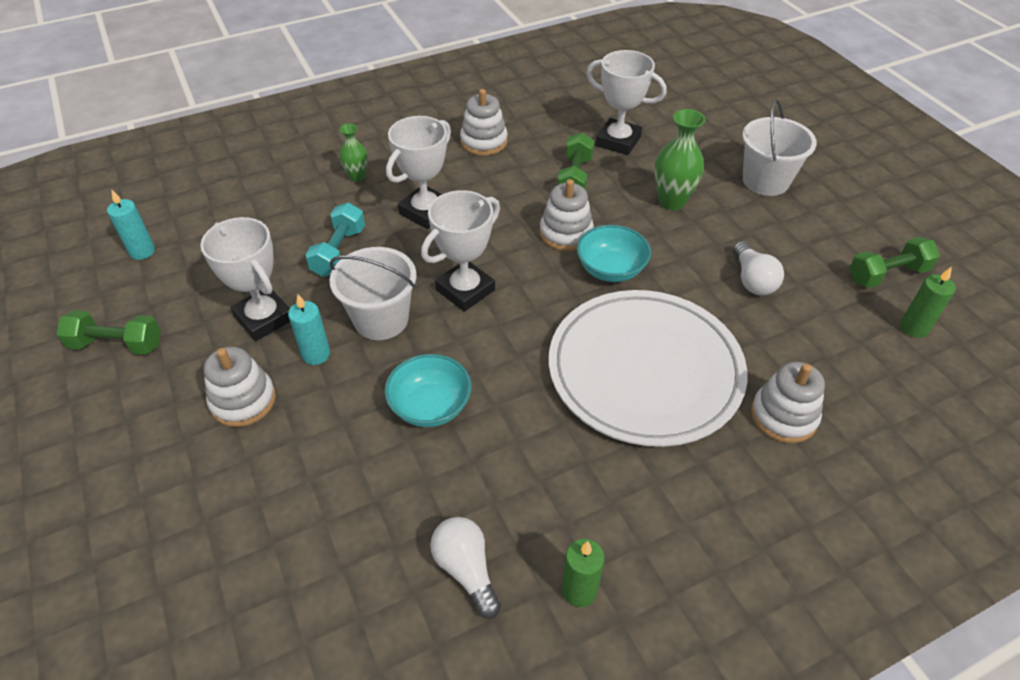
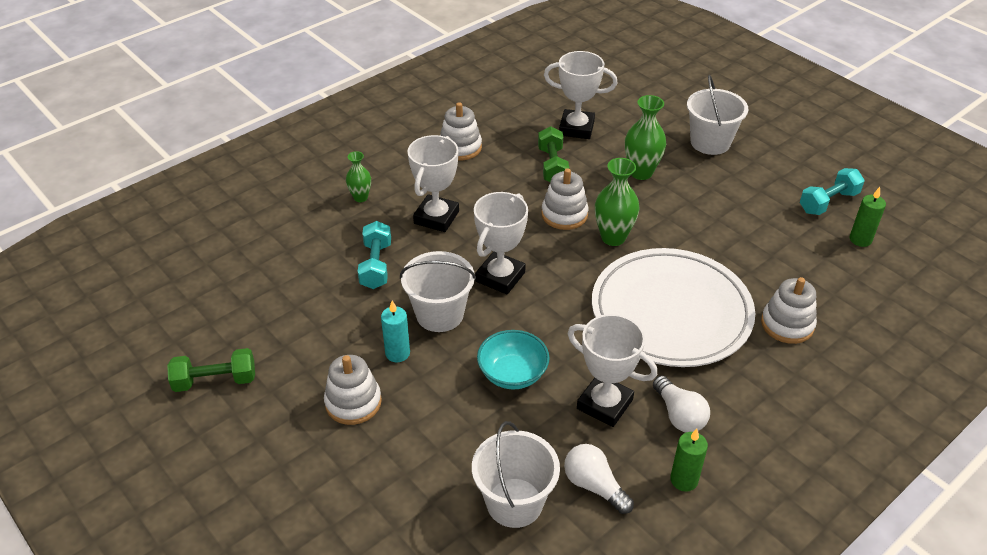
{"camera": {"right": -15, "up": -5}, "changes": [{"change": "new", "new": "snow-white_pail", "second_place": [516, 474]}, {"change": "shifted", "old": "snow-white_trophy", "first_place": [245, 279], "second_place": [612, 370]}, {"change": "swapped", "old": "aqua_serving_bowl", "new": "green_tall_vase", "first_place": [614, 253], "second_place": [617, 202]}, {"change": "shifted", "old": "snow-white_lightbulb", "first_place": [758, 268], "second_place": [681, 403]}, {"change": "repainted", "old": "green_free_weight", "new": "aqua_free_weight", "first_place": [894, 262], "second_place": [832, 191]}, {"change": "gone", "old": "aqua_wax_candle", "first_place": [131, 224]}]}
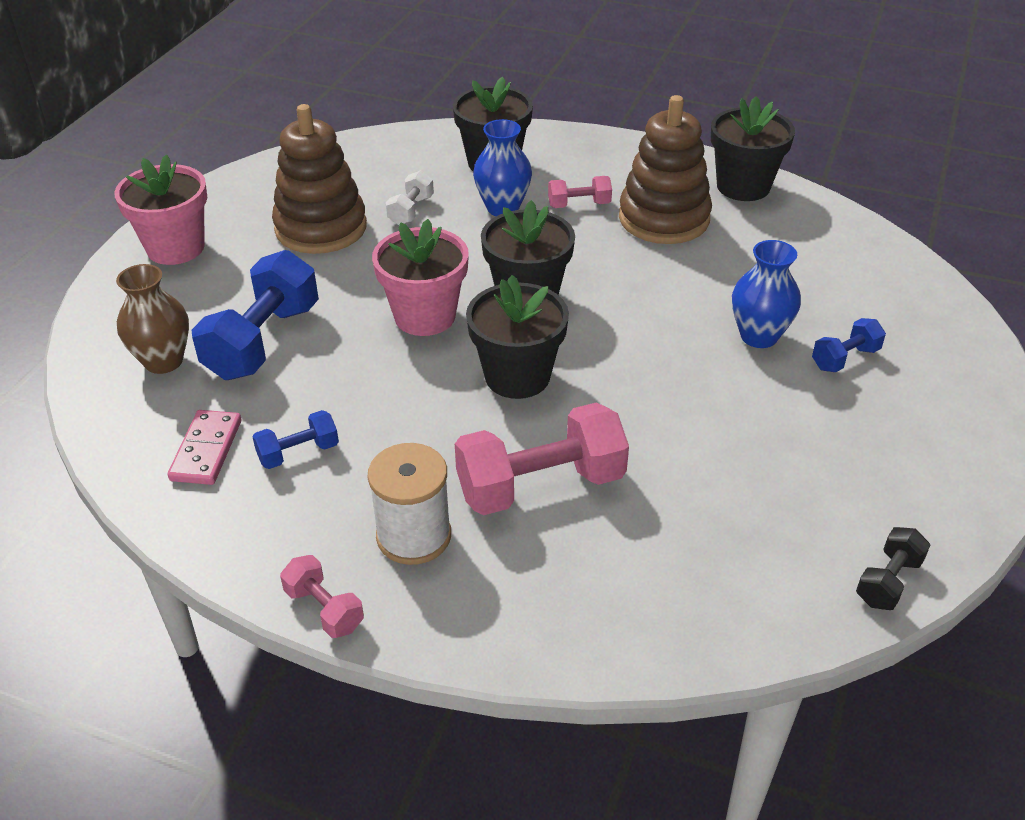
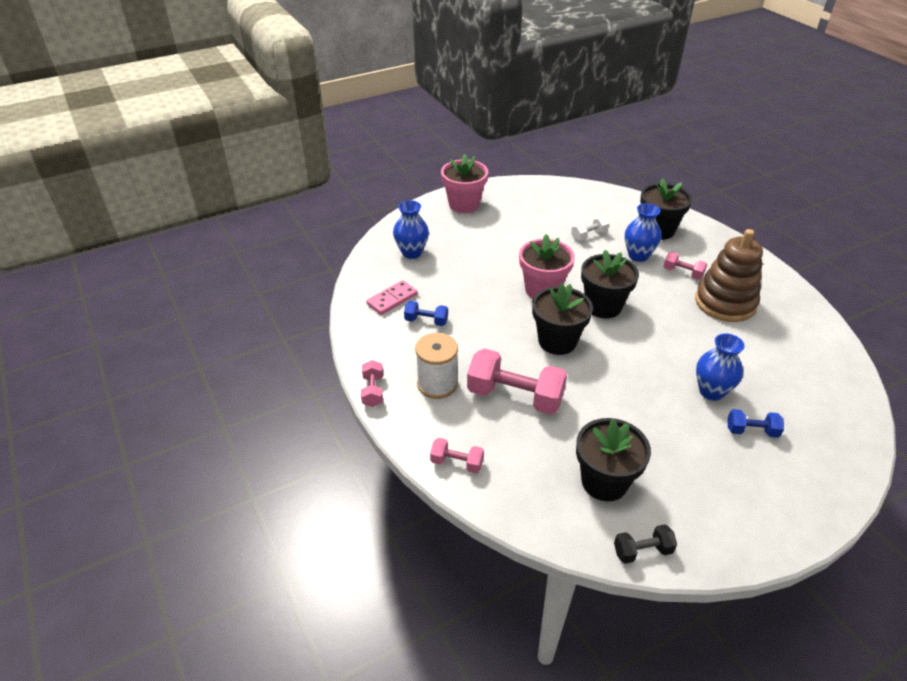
{"camera": {"right": 40, "up": 0}, "changes": [{"change": "repainted", "old": "russet_tall_vase", "new": "cobalt_tall_vase", "first_place": [152, 319], "second_place": [411, 229]}, {"change": "new", "new": "rose-pink_free_weight", "second_place": [457, 455]}, {"change": "shifted", "old": "jet-black_plant_pot", "first_place": [753, 148], "second_place": [613, 459]}, {"change": "gone", "old": "cobalt_free_weight", "first_place": [255, 315]}, {"change": "gone", "old": "russet_stacking_rings", "first_place": [319, 179]}]}
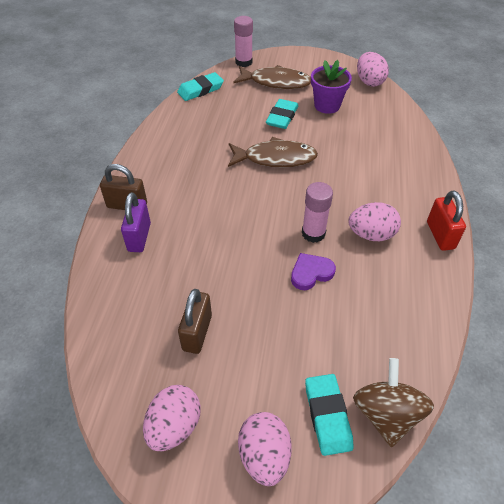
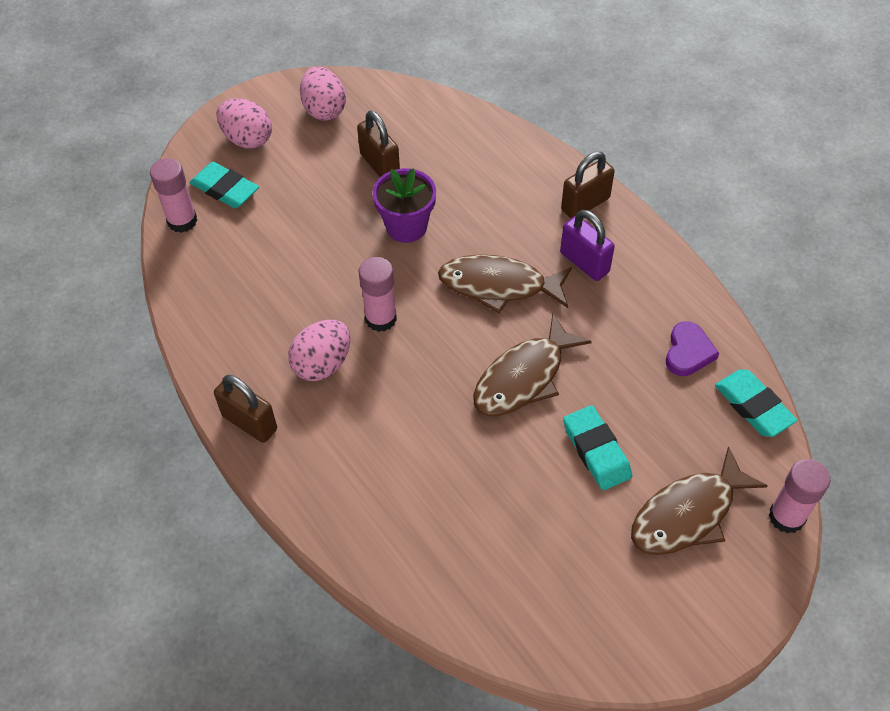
{"camera": {"right": 135, "up": 5}, "changes": [{"change": "swapped", "old": "russet_spinning_top", "new": "rose-pink_stick_of_glue", "first_place": [393, 402], "second_place": [173, 195]}, {"change": "repainted", "old": "red_small_lock", "new": "russet_small_lock", "first_place": [446, 220], "second_place": [245, 409]}, {"change": "shifted", "old": "violet_plant_pot", "first_place": [331, 87], "second_place": [404, 205]}, {"change": "new", "new": "russet_fish", "second_place": [505, 284]}, {"change": "shifted", "old": "violet_small_lock", "first_place": [136, 222], "second_place": [587, 245]}, {"change": "shifted", "old": "violet_heart", "first_place": [313, 271], "second_place": [692, 348]}, {"change": "rotated", "old": "aqua_eraser", "first_place": [200, 86], "second_place": [756, 403], "degrees": -45}, {"change": "gone", "old": "rose-pink_egg", "first_place": [373, 69]}]}
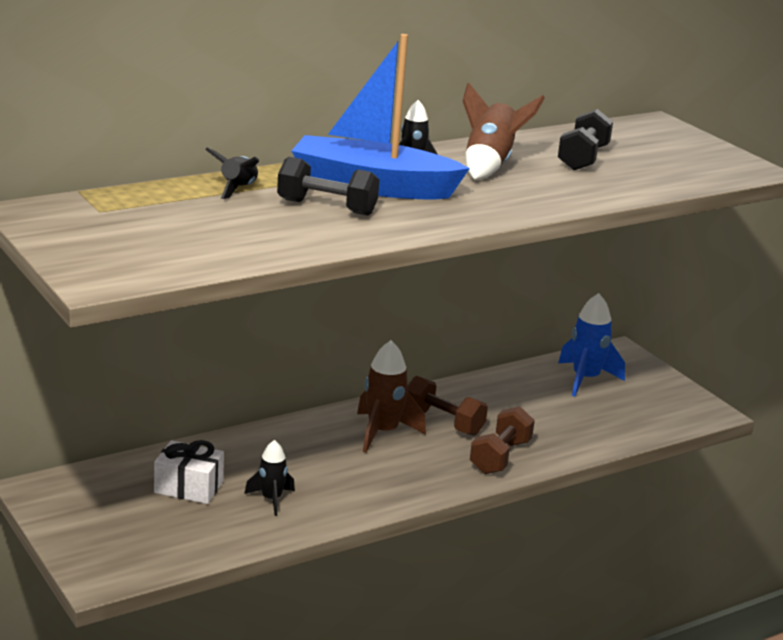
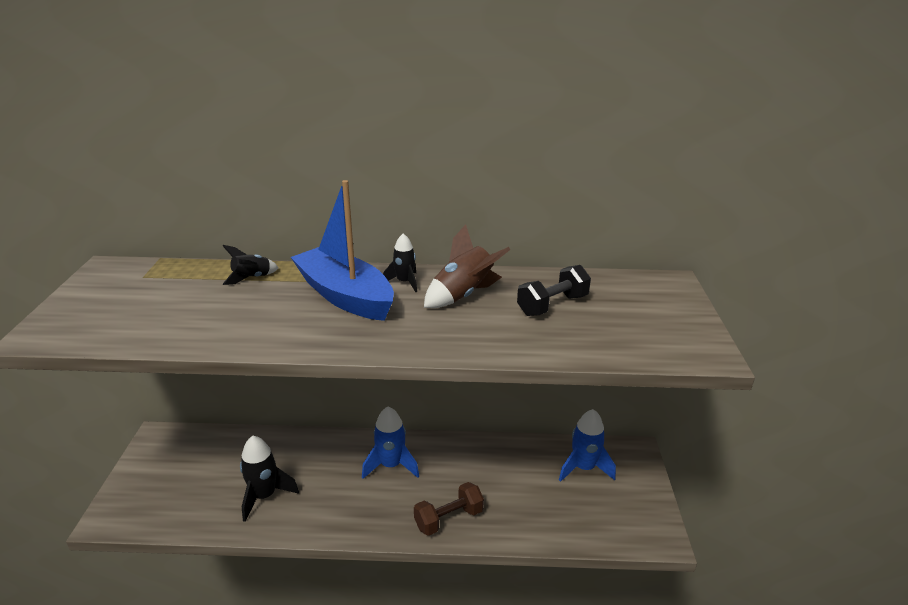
{"camera": {"right": 35, "up": 5}, "changes": [{"change": "scaled", "old": "jet-black_spaceship", "first_place": [269, 478], "second_place": [269, 479], "factor": 1.63}, {"change": "repainted", "old": "russet_spaceship", "new": "cobalt_spaceship", "first_place": [391, 396], "second_place": [390, 443]}, {"change": "gone", "old": "snow-white_gift", "first_place": [189, 472]}, {"change": "gone", "old": "jet-black_free_weight", "first_place": [328, 186]}, {"change": "gone", "old": "russet_free_weight", "first_place": [447, 406]}]}
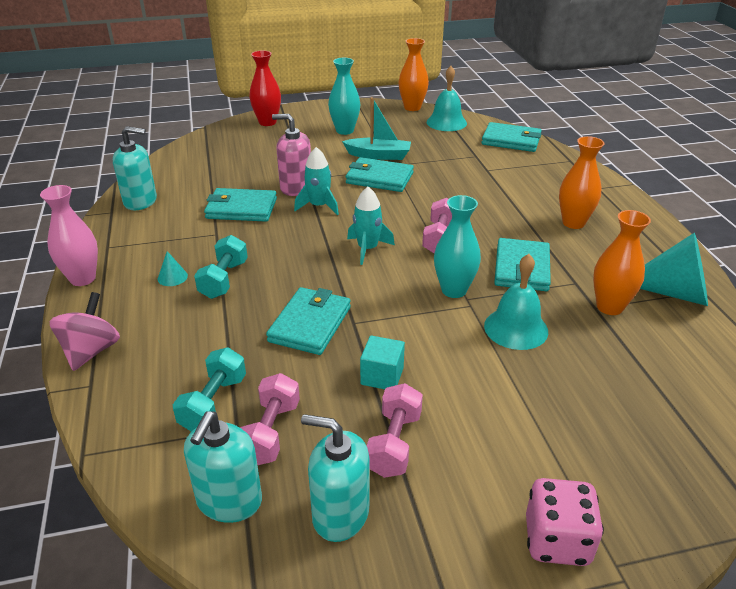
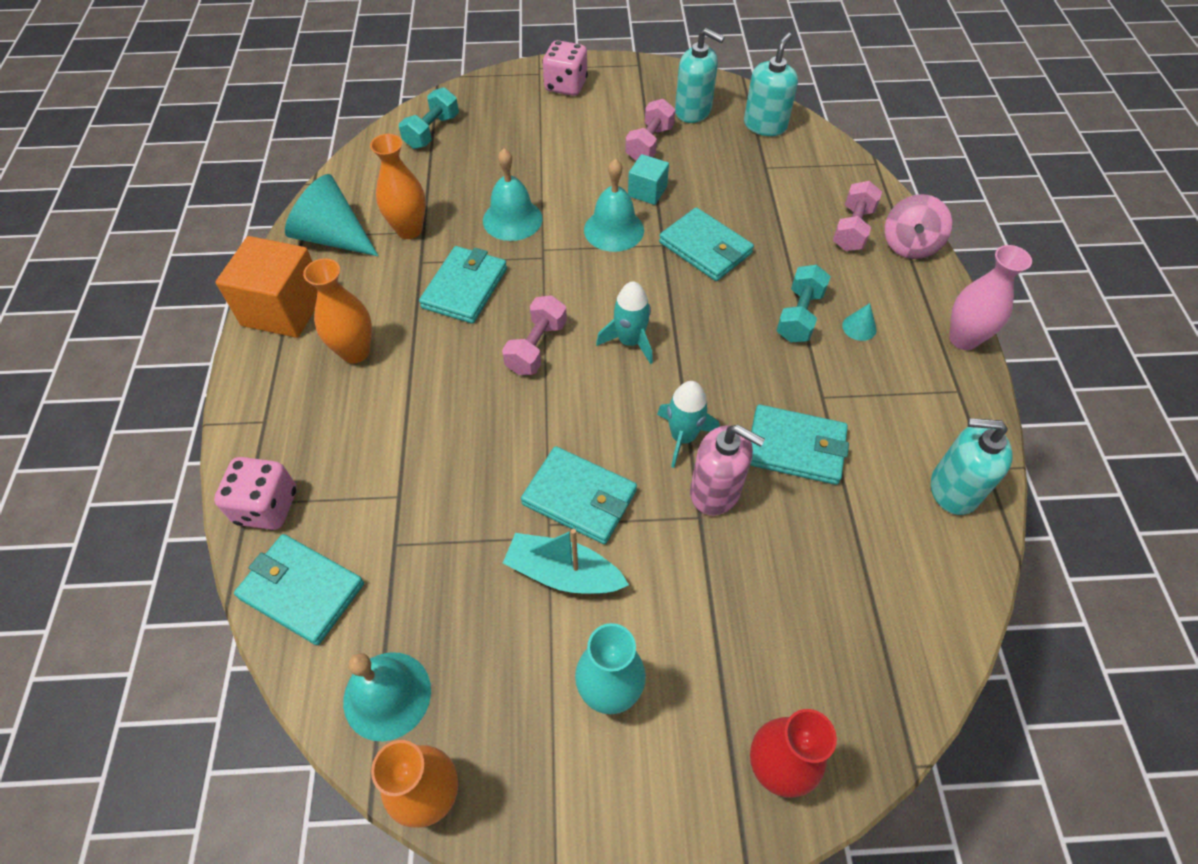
{"camera": {"right": -170, "up": 20}, "changes": [{"change": "new", "new": "rose-pink_dice", "second_place": [255, 493]}, {"change": "new", "new": "bright_orange_cube", "second_place": [267, 287]}, {"change": "shifted", "old": "aqua_free_weight", "first_place": [209, 389], "second_place": [429, 118]}, {"change": "new", "new": "aqua_school_bell", "second_place": [614, 205]}, {"change": "rotated", "old": "aqua_billfold", "first_place": [308, 321], "second_place": [706, 244], "degrees": -75}, {"change": "shifted", "old": "rose-pink_free_weight", "first_place": [270, 419], "second_place": [857, 216]}, {"change": "gone", "old": "aqua_tall_vase", "first_place": [457, 246]}]}
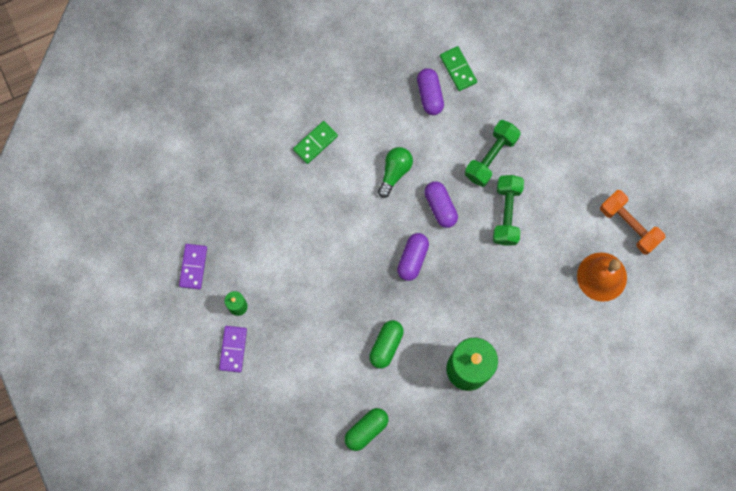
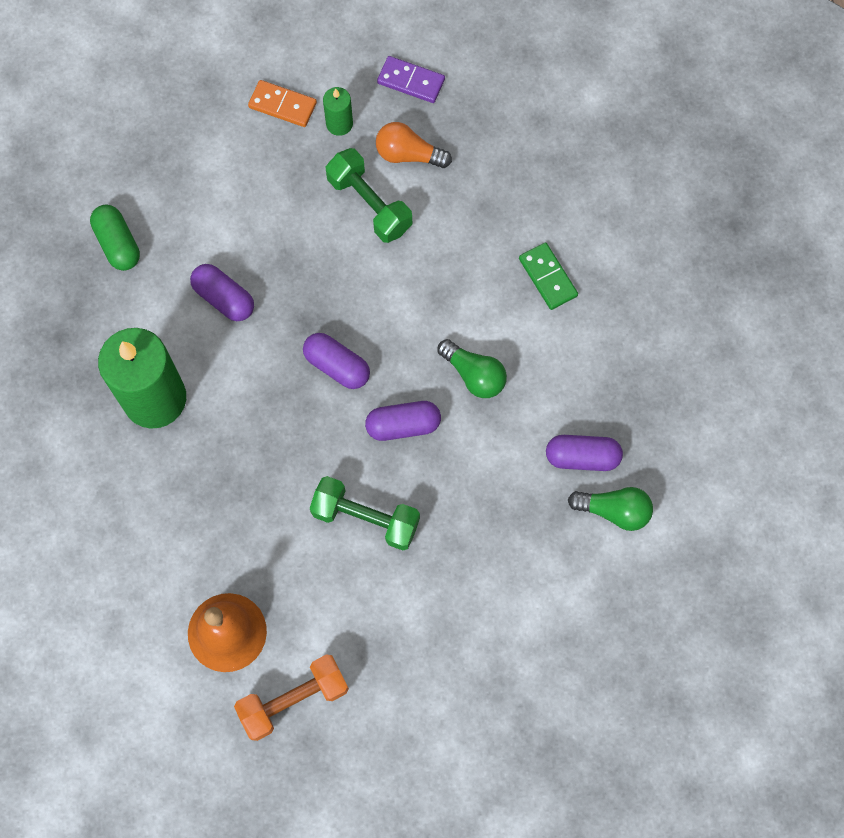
{"camera": {"right": 105, "up": -5}, "changes": [{"change": "repainted", "old": "green_pill_shape", "new": "violet_pill_shape", "first_place": [386, 344], "second_place": [222, 292]}, {"change": "repainted", "old": "violet_domino_piece", "new": "bright_orange_domino_piece", "first_place": [233, 349], "second_place": [282, 103]}, {"change": "shifted", "old": "green_free_weight", "first_place": [493, 153], "second_place": [368, 195]}, {"change": "new", "new": "bright_orange_lightbulb", "second_place": [414, 145]}, {"change": "swapped", "old": "green_domino_piece", "new": "green_lightbulb", "first_place": [458, 68], "second_place": [610, 509]}]}
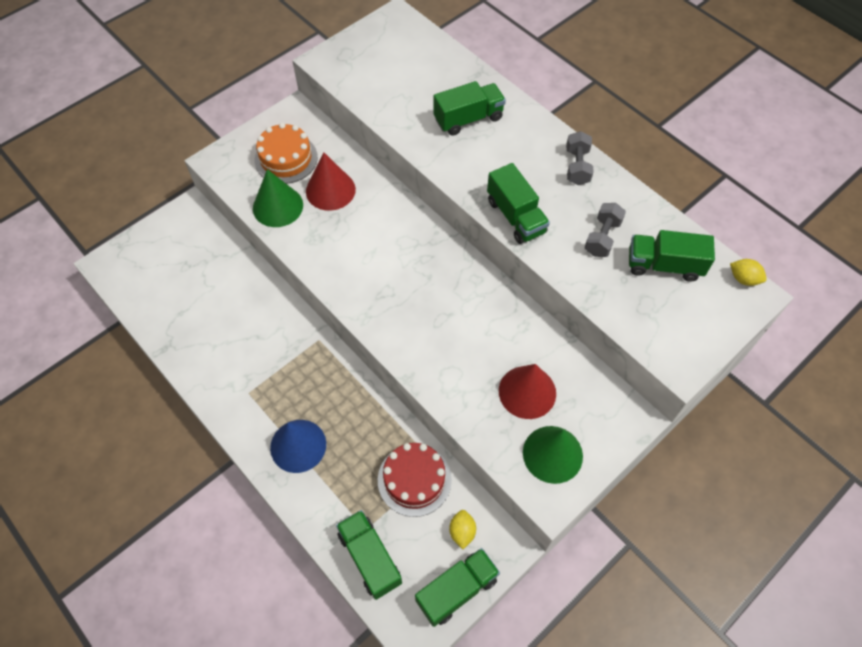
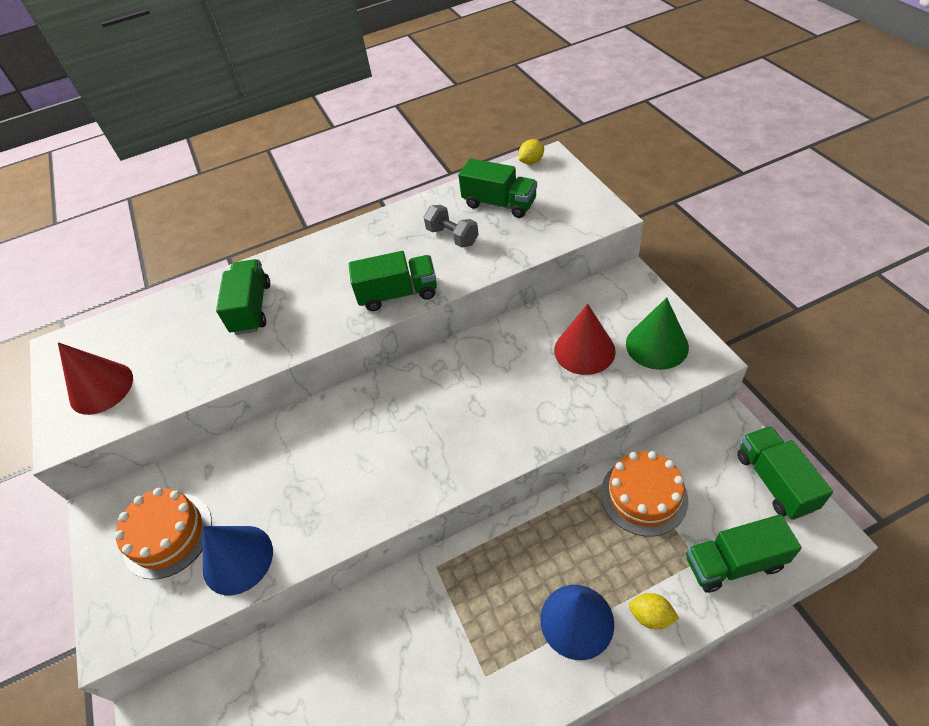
{"camera": {"right": -65, "up": -10}, "changes": [{"change": "shifted", "old": "red_cone", "first_place": [331, 182], "second_place": [95, 378]}, {"change": "repainted", "old": "green_cone", "new": "cobalt_cone", "first_place": [278, 198], "second_place": [238, 560]}, {"change": "rotated", "old": "green_lorry", "first_place": [672, 256], "second_place": [497, 188], "degrees": -90}, {"change": "repainted", "old": "red_layer_cake", "new": "bright_orange_layer_cake", "first_place": [415, 480], "second_place": [644, 493]}, {"change": "shifted", "old": "bright_yellow_citrus_fruit", "first_place": [462, 529], "second_place": [654, 611]}, {"change": "gone", "old": "ash-grey_free_weight", "first_place": [580, 158]}]}
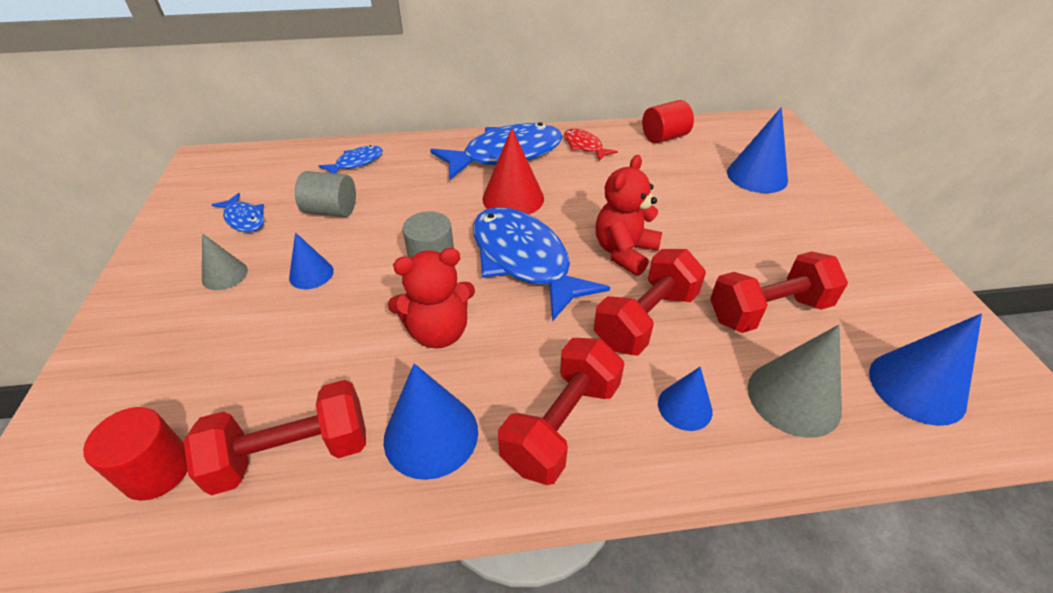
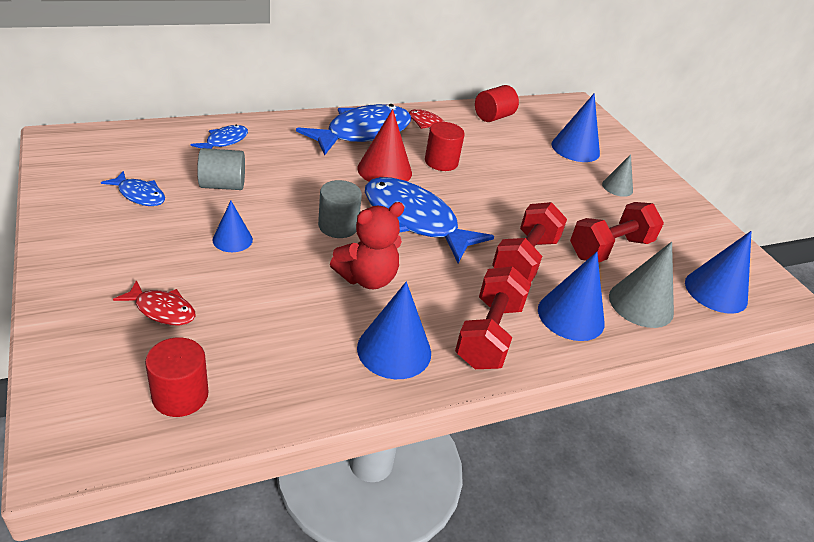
{"camera": {"right": -20, "up": -5}, "changes": [{"change": "new", "new": "red_fish", "second_place": [154, 302]}, {"change": "new", "new": "red_cylinder_shape", "second_place": [445, 146]}, {"change": "scaled", "old": "cobalt_cone", "first_place": [685, 399], "second_place": [571, 296], "factor": 1.68}, {"change": "shifted", "old": "ash-grey_cone", "first_place": [225, 261], "second_place": [617, 175]}, {"change": "gone", "old": "red_free_weight", "first_place": [274, 437]}, {"change": "gone", "old": "red_stuffed_bear", "first_place": [629, 215]}]}
